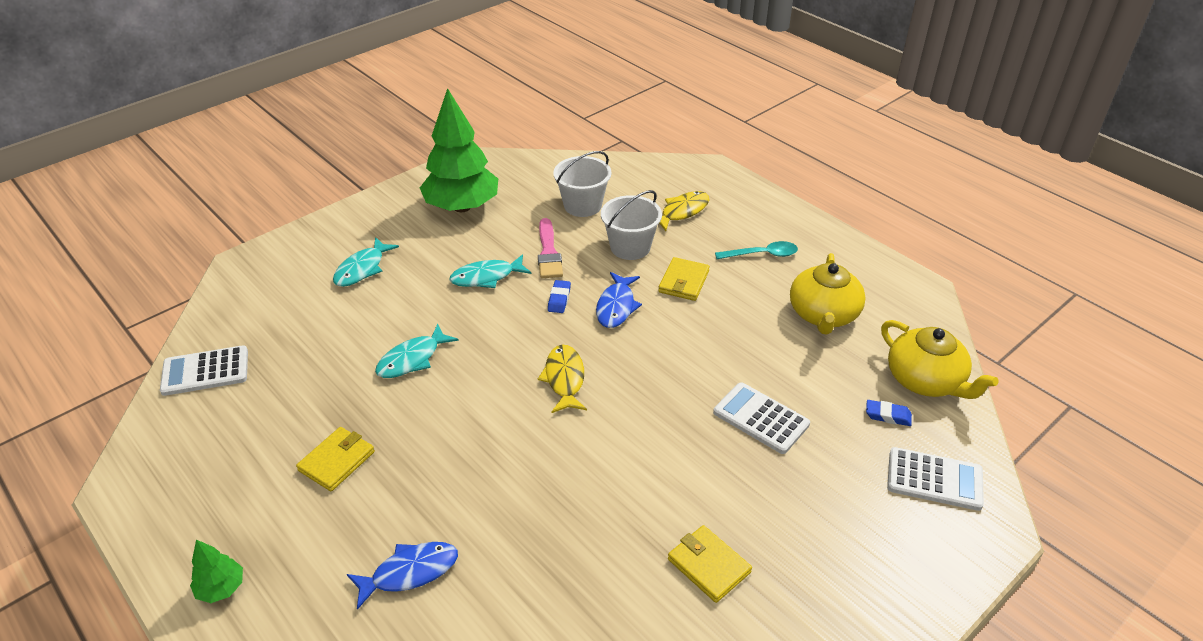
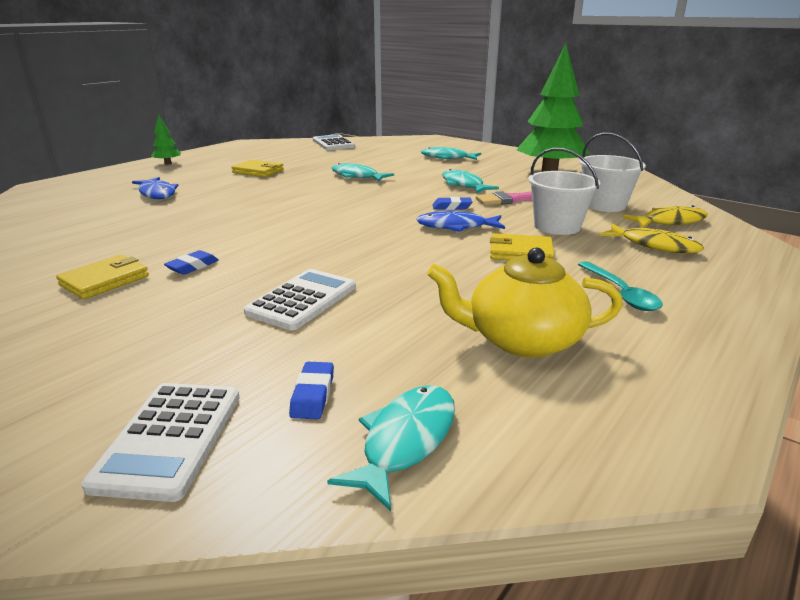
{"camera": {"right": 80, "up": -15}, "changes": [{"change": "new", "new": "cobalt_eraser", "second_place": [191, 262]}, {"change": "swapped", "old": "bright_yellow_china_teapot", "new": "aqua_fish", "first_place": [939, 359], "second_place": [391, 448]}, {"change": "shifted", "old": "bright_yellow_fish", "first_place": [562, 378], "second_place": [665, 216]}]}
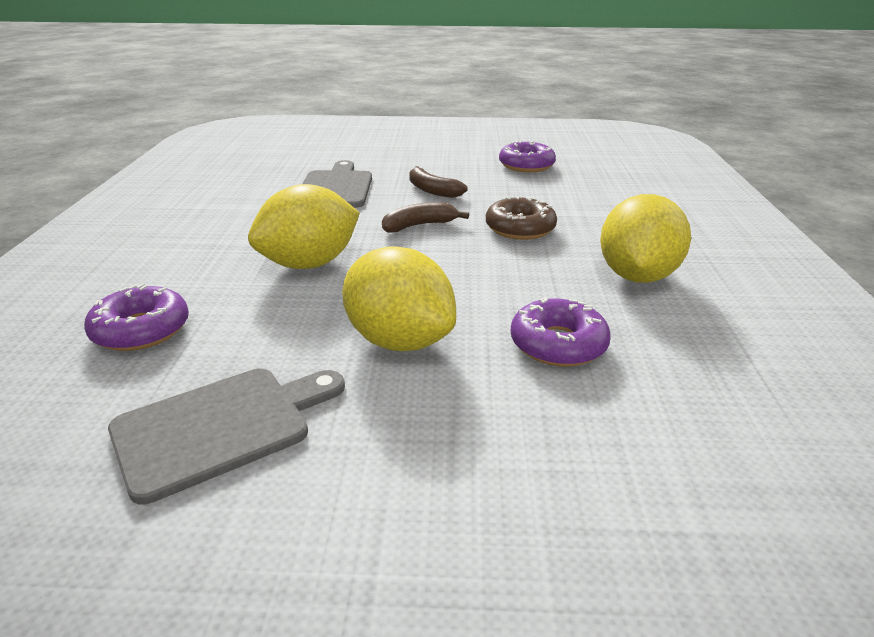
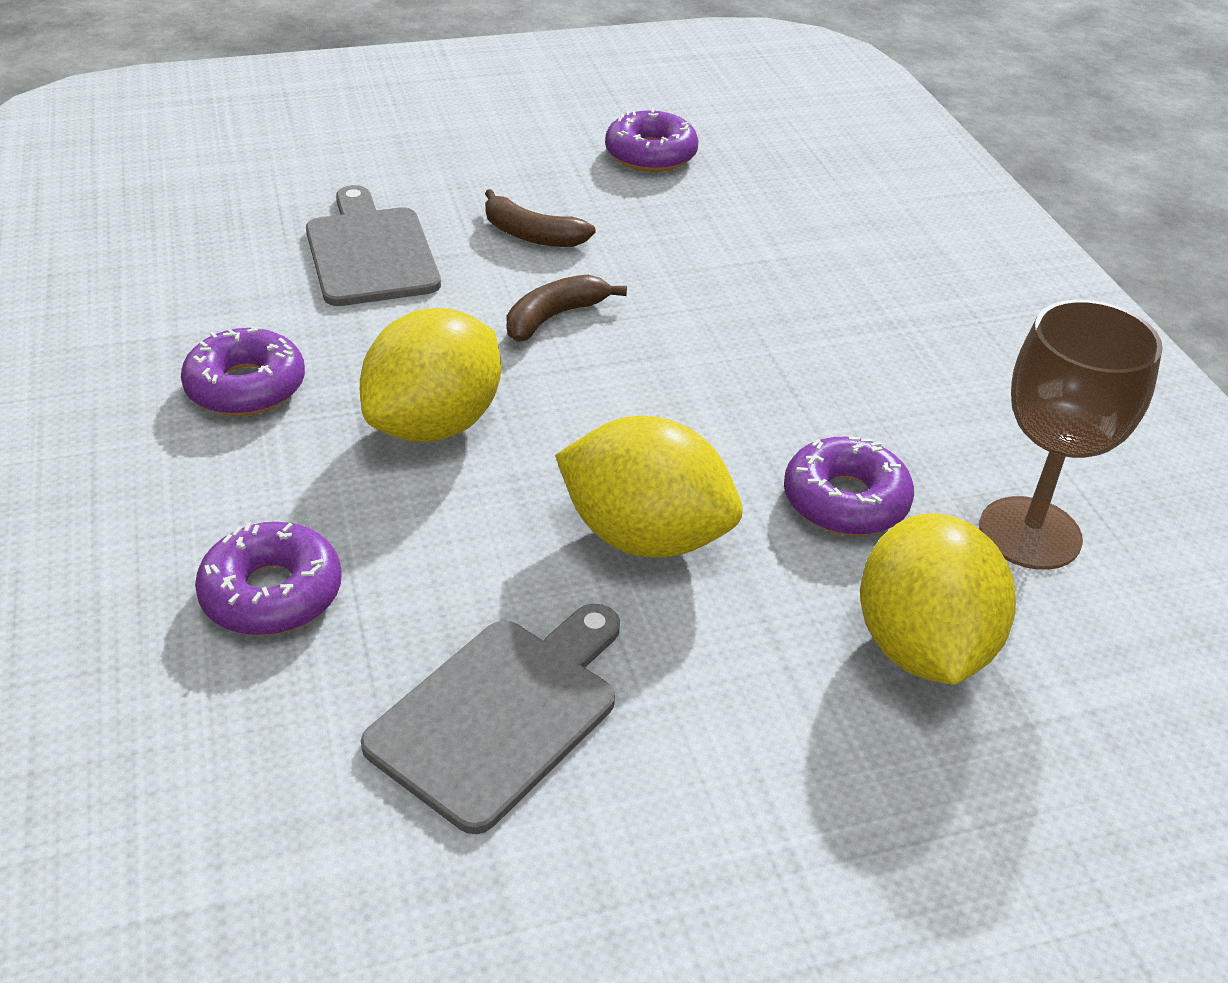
{"camera": {"right": -20, "up": 10}, "changes": [{"change": "new", "new": "violet_doughnut", "second_place": [243, 371]}, {"change": "shifted", "old": "bright_yellow_citrus_fruit", "first_place": [645, 238], "second_place": [938, 599]}, {"change": "new", "new": "russet_chalice", "second_place": [1071, 435]}, {"change": "gone", "old": "russet_doughnut", "first_place": [521, 218]}]}
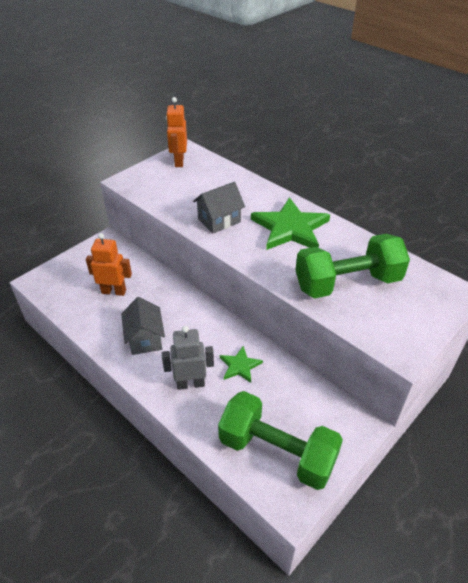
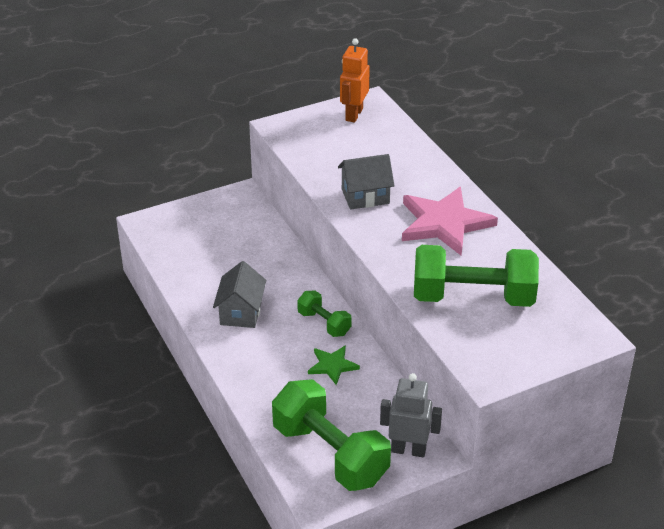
{"camera": {"right": 20, "up": -5}, "changes": [{"change": "new", "new": "green_free_weight", "second_place": [324, 314]}, {"change": "shifted", "old": "ash-grey_robot_figure", "first_place": [188, 358], "second_place": [411, 415]}, {"change": "repainted", "old": "green_star_shape", "new": "rose-pink_star_shape", "first_place": [290, 223], "second_place": [450, 221]}, {"change": "gone", "old": "bright_orange_robot_figure", "first_place": [109, 264]}]}
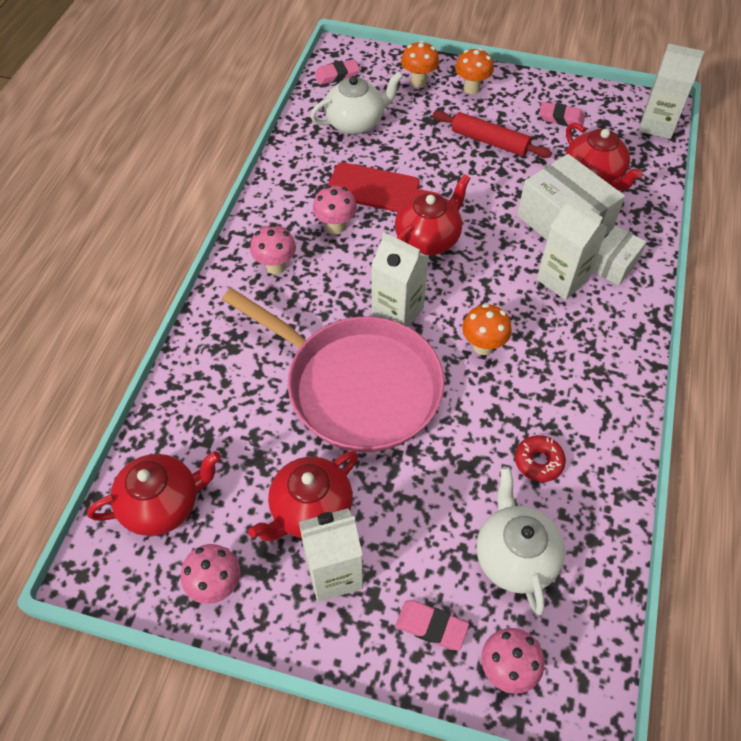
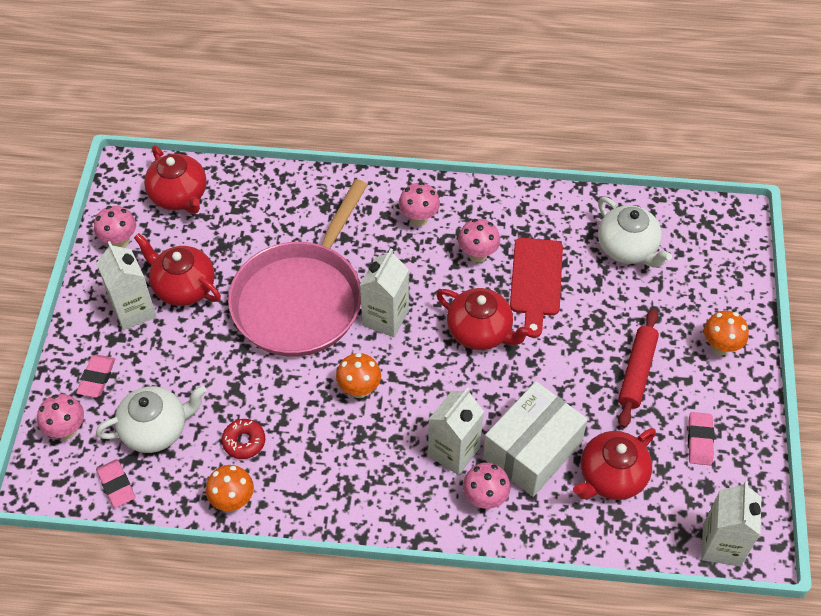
{"camera": {"right": 80, "up": 0}, "changes": [{"change": "shifted", "old": "rose-pink_eraser", "first_place": [337, 72], "second_place": [116, 483]}, {"change": "shifted", "old": "bright_orange_toadstool", "first_place": [420, 64], "second_place": [230, 488]}, {"change": "swapped", "old": "snow-white_parcel", "new": "rose-pink_toadstool", "first_place": [619, 256], "second_place": [487, 485]}]}
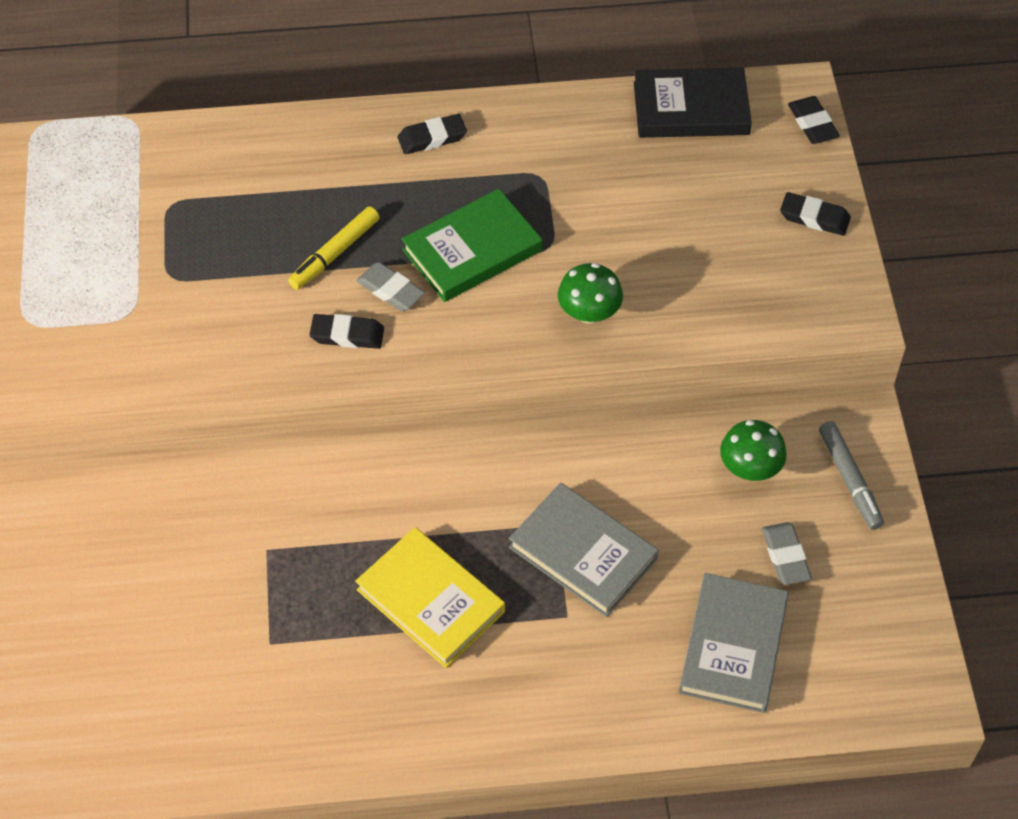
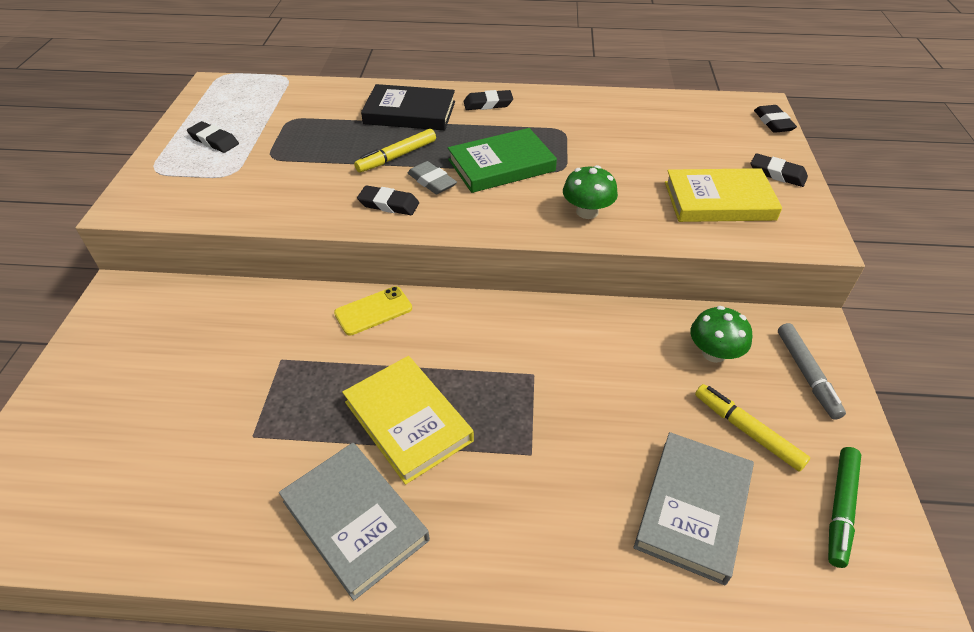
{"camera": {"right": 10, "up": -10}, "changes": [{"change": "new", "new": "jet-black_eraser", "second_place": [213, 137]}, {"change": "shifted", "old": "ash-grey_book", "first_place": [583, 549], "second_place": [354, 522]}, {"change": "new", "new": "bright_yellow_phone", "second_place": [373, 311]}, {"change": "shifted", "old": "jet-black_book", "first_place": [693, 103], "second_place": [408, 107]}, {"change": "new", "new": "bright_yellow_book", "second_place": [723, 195]}, {"change": "swapped", "old": "ash-grey_eraser", "new": "bright_yellow_felt_pen", "first_place": [787, 553], "second_place": [752, 428]}, {"change": "new", "new": "green_felt_pen", "second_place": [844, 507]}]}
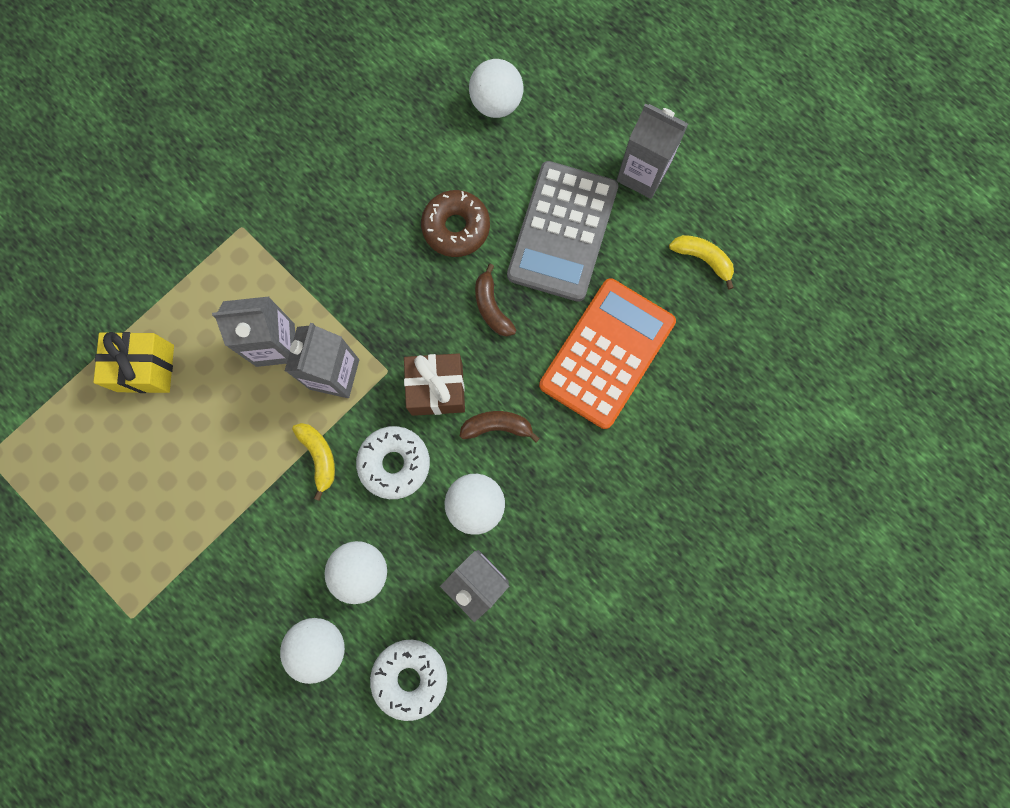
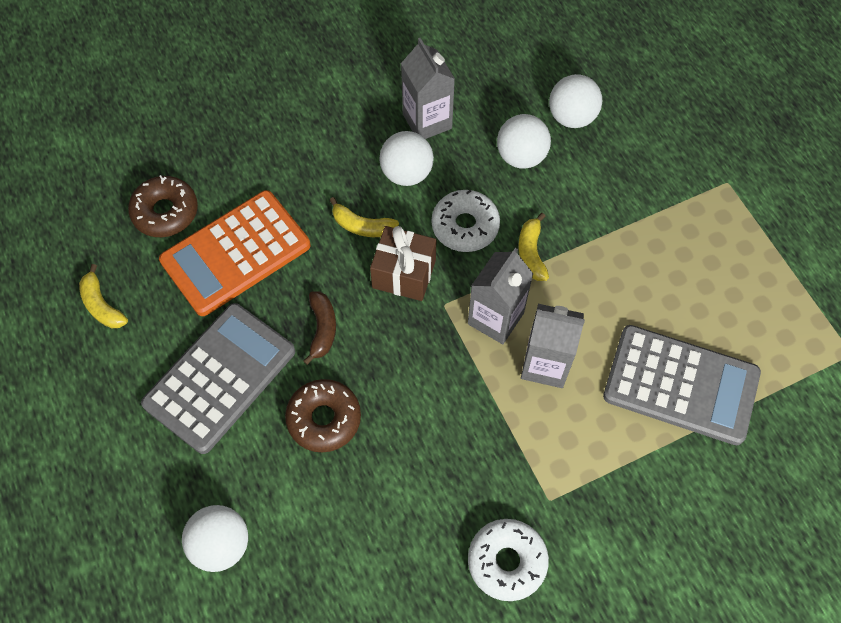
{"camera": {"right": -160, "up": -15}, "changes": [{"change": "new", "new": "russet_doughnut", "second_place": [163, 206]}, {"change": "repainted", "old": "russet_banana", "new": "bright_yellow_banana", "first_place": [500, 427], "second_place": [364, 217]}, {"change": "shifted", "old": "snow-white_doughnut", "first_place": [408, 680], "second_place": [508, 560]}, {"change": "swapped", "old": "bright_yellow_gift", "new": "ash-grey_adding_machine", "first_place": [133, 362], "second_place": [682, 385]}, {"change": "gone", "old": "ash-grey_milk_carton", "first_place": [652, 151]}]}
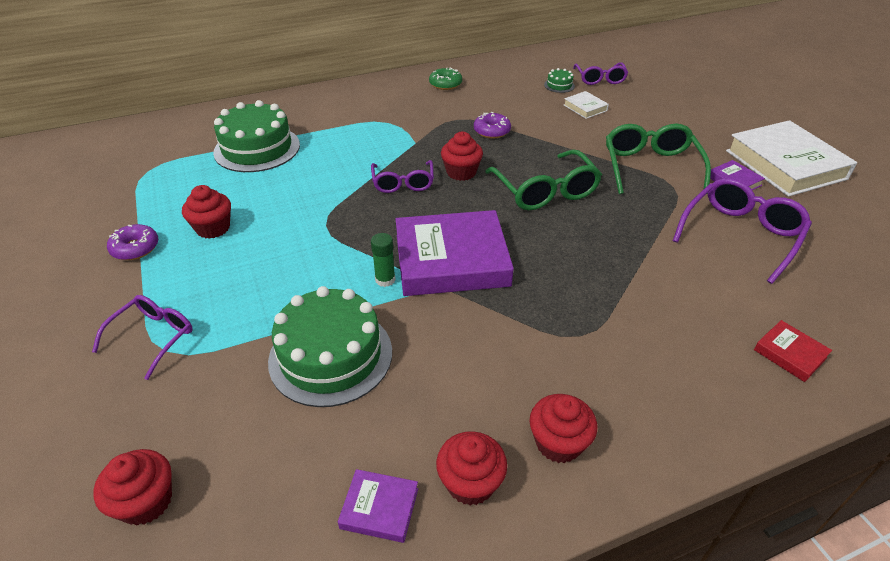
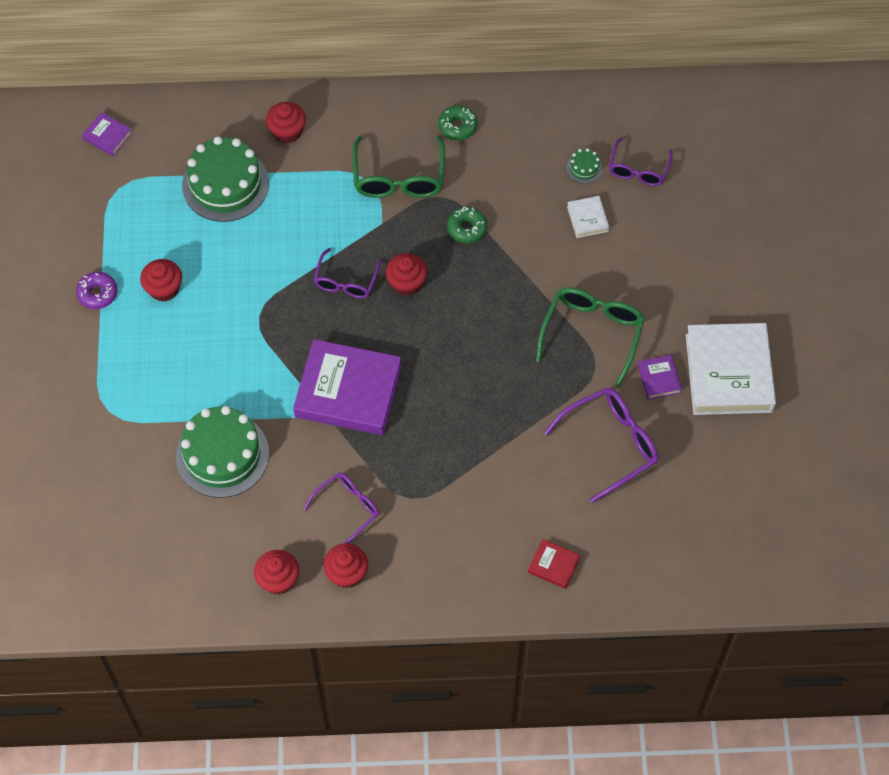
{"camera": {"right": 20, "up": 20}, "changes": [{"change": "shifted", "old": "violet_book", "first_place": [378, 506], "second_place": [107, 134]}, {"change": "shifted", "old": "red_muffin", "first_place": [132, 487], "second_place": [286, 122]}, {"change": "shifted", "old": "violet_eyeglasses", "first_place": [142, 337], "second_place": [341, 508]}, {"change": "shifted", "old": "green_eyeglasses", "first_place": [543, 179], "second_place": [398, 167]}, {"change": "repainted", "old": "violet_doughnut", "new": "green_doughnut", "first_place": [492, 125], "second_place": [467, 225]}, {"change": "rotated", "old": "red_book", "first_place": [793, 351], "second_place": [554, 564], "degrees": -45}, {"change": "gone", "old": "green_stick_of_glue", "first_place": [383, 260]}]}
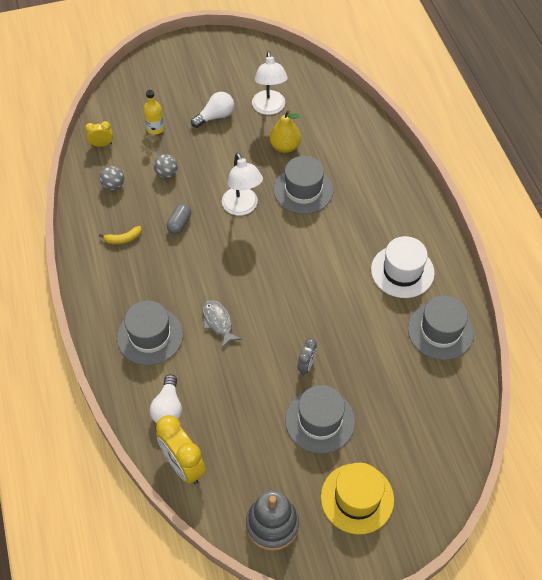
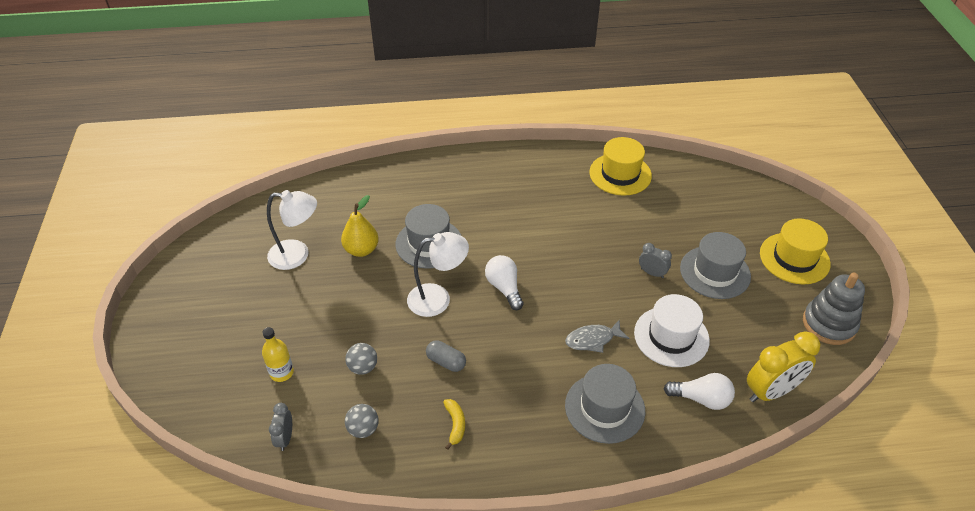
{"camera": {"right": -80, "up": -10}, "changes": [{"change": "repainted", "old": "bright_yellow_clock", "new": "ash-grey_clock", "first_place": [99, 134], "second_place": [280, 427]}, {"change": "shifted", "old": "snow-white_lightbulb", "first_place": [212, 110], "second_place": [504, 282]}, {"change": "repainted", "old": "ash-grey_hat", "new": "bright_yellow_hat", "first_place": [441, 328], "second_place": [620, 166]}, {"change": "shifted", "old": "snow-white_hat", "first_place": [403, 267], "second_place": [672, 330]}]}
